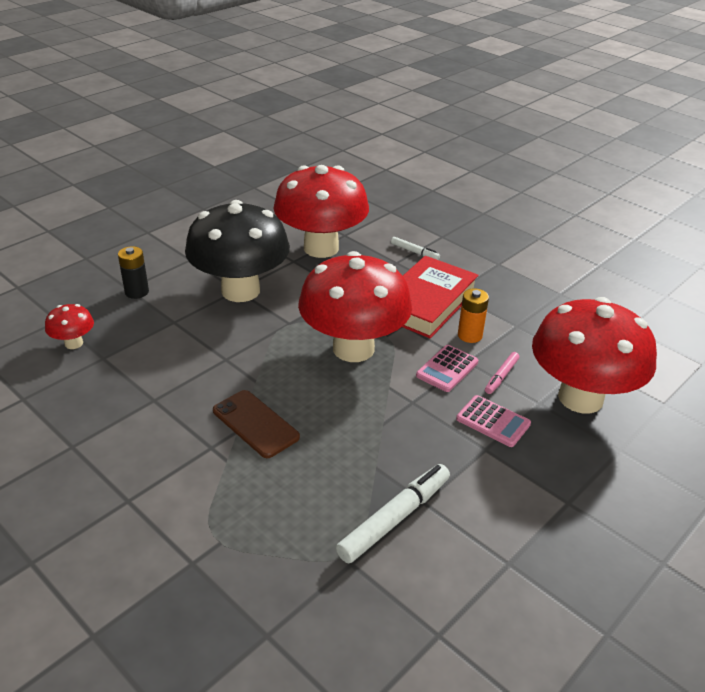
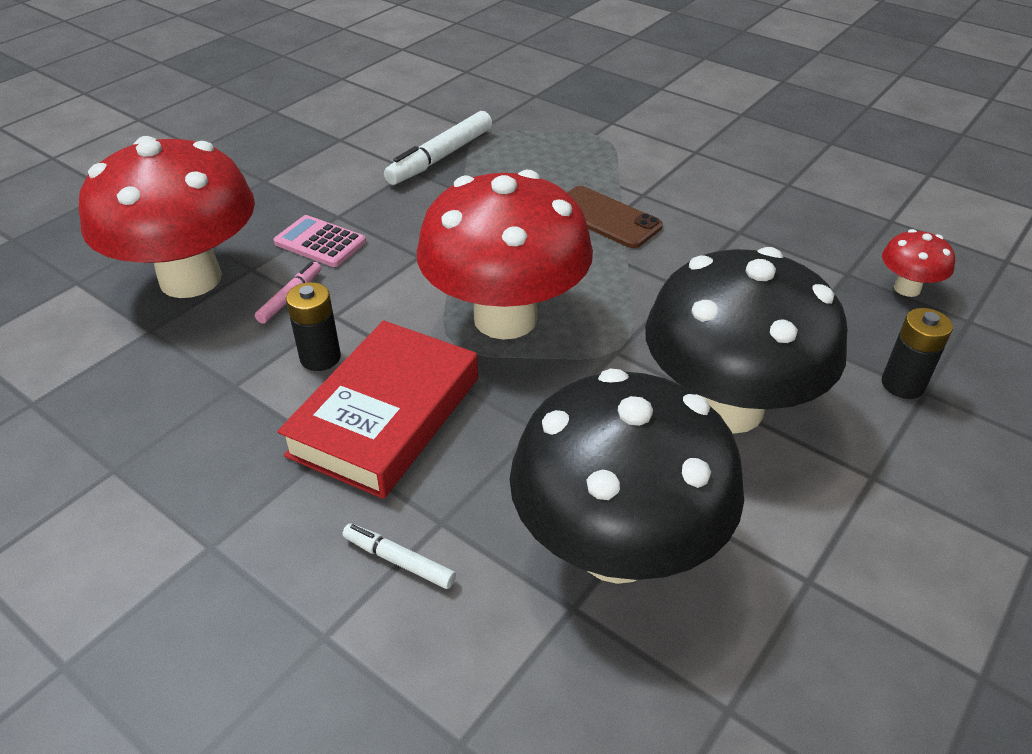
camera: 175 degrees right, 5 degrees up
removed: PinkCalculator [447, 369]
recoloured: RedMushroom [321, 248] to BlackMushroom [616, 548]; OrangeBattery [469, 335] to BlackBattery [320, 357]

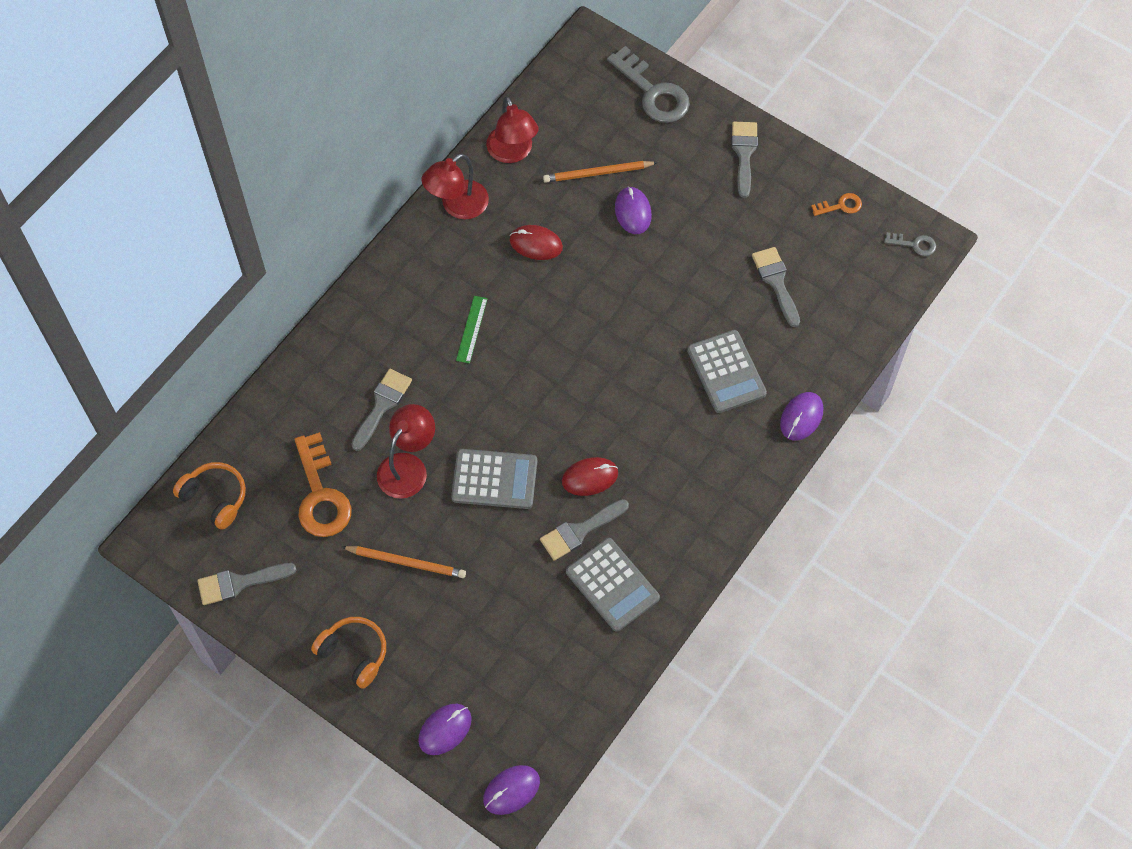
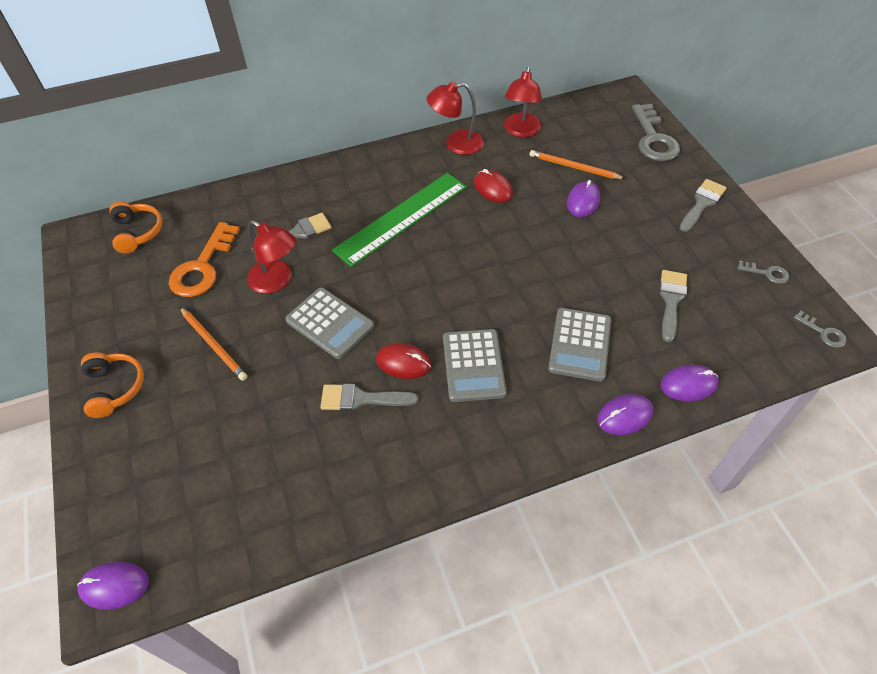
camera: 35 degrees right, 10 degrees down
removed: GreyBrush [239, 583]
moved: PurpleMouse [445, 730] to [688, 384]; GreyCalculator [612, 585] to [473, 365]
recoloured: OrangeKey [840, 206] to GreyKey [767, 273]
turned: RedLamp [408, 467] = [277, 281] 60 degrees clockwise
resized: GreenRuler [472, 329] = [401, 218] x2.38

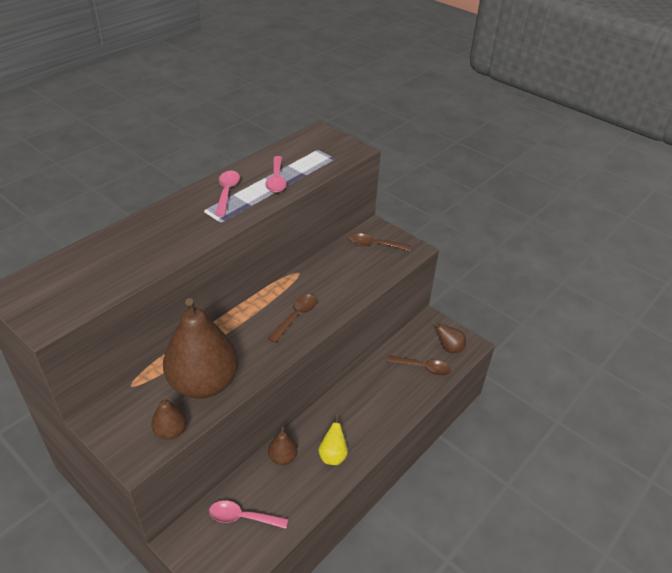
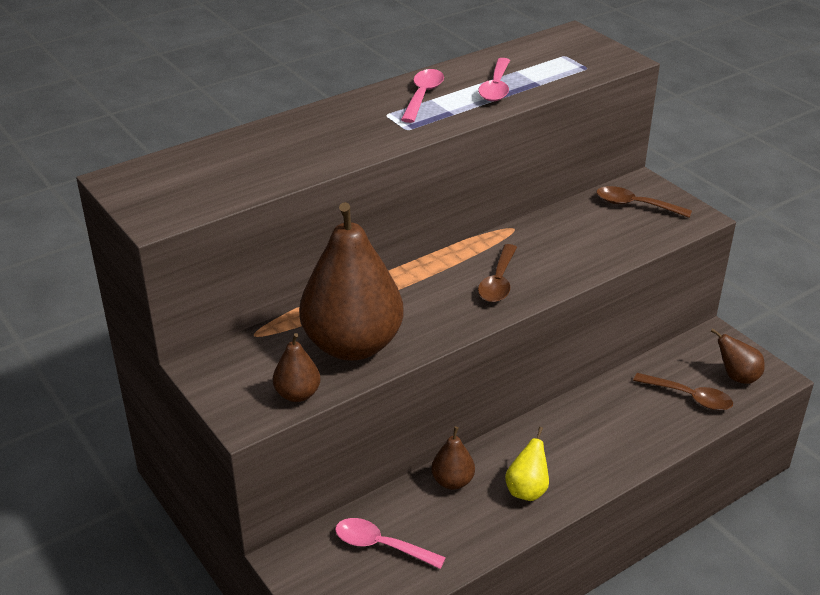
camera: 15 degrees right, 5 degrees down
turned: BrownSpoon [296, 317] = [498, 282] 150 degrees clockwise

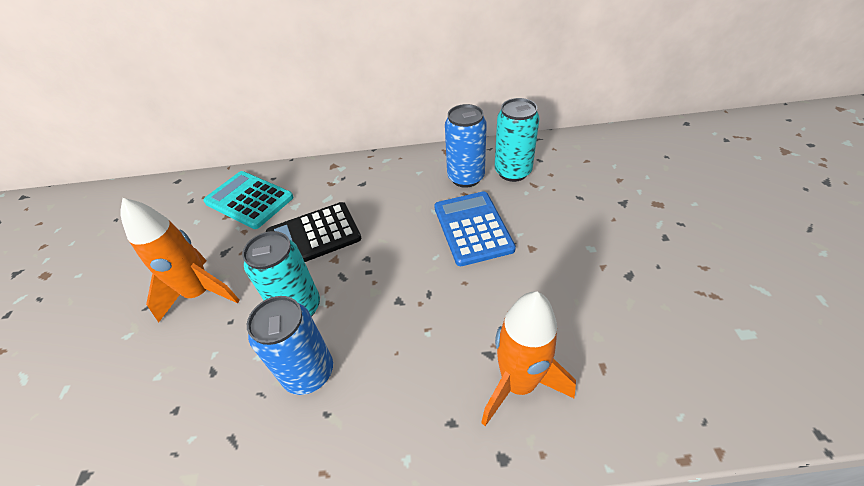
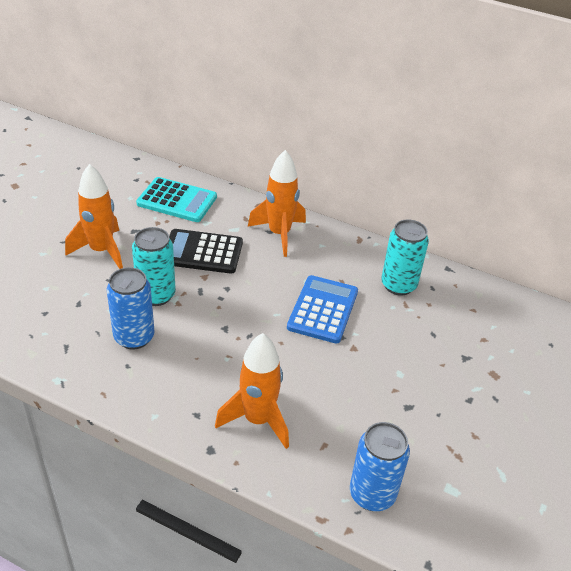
camera: 25 degrees right, 5 degrees down
added: OrangeRocket [279, 234]
moved: BlueCan [466, 177] to [372, 494]
turned: TurquoiseCalculator [249, 200] = [177, 200] 135 degrees clockwise

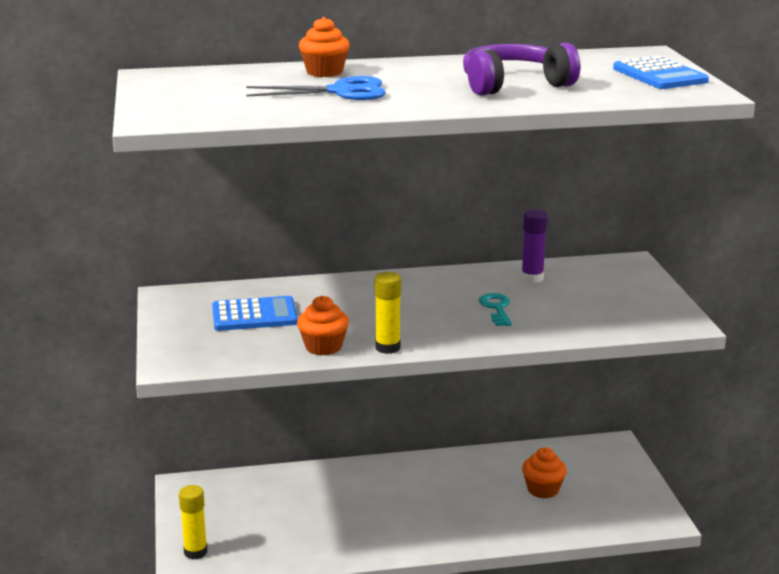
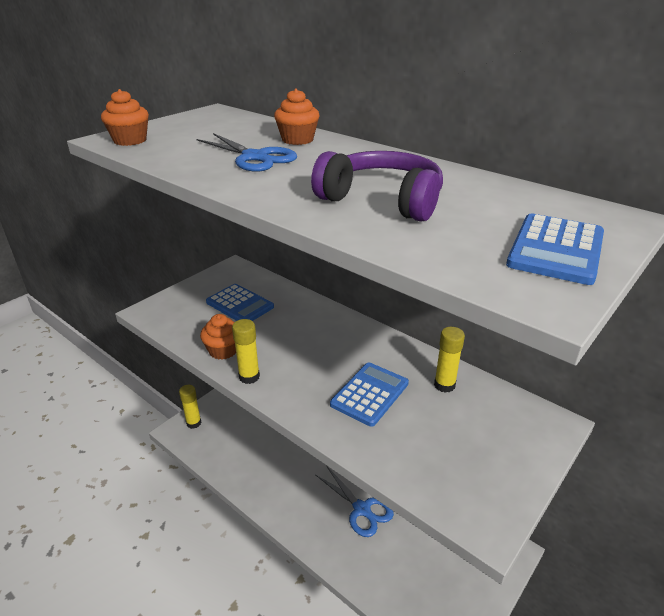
camera: 50 degrees right, 10 degrees up
added: BlueScissors [361, 509]
moved: OrangeCupcake [543, 489] to [130, 140]
replaced: TurquoiseKey [496, 308] to BlueCalculator [370, 394]
recoloured: PurpleGlueStick [532, 278] to YellowGlueStick [444, 385]

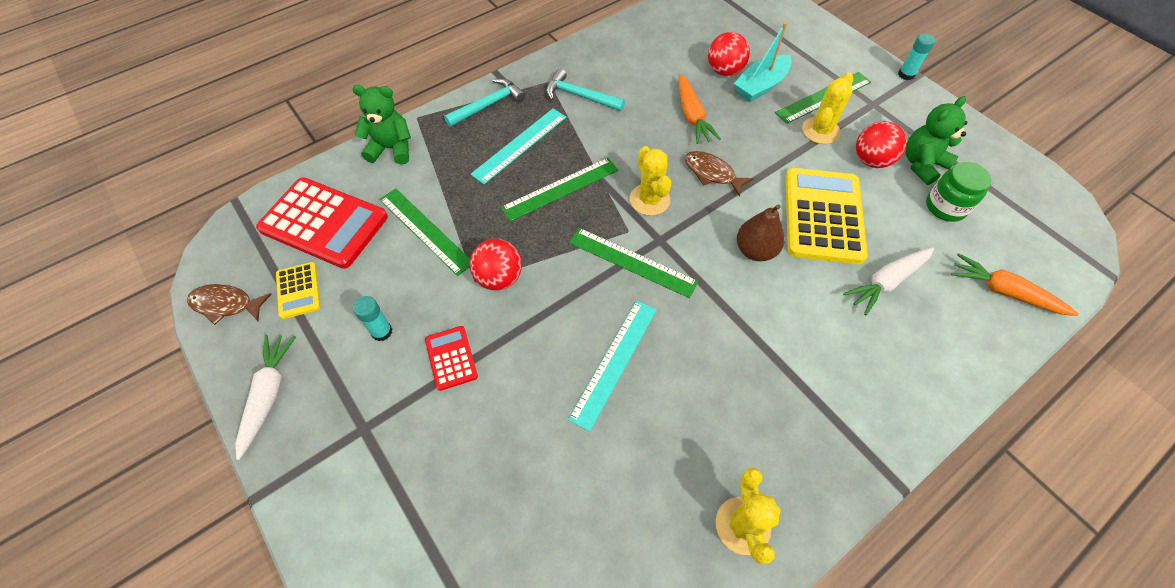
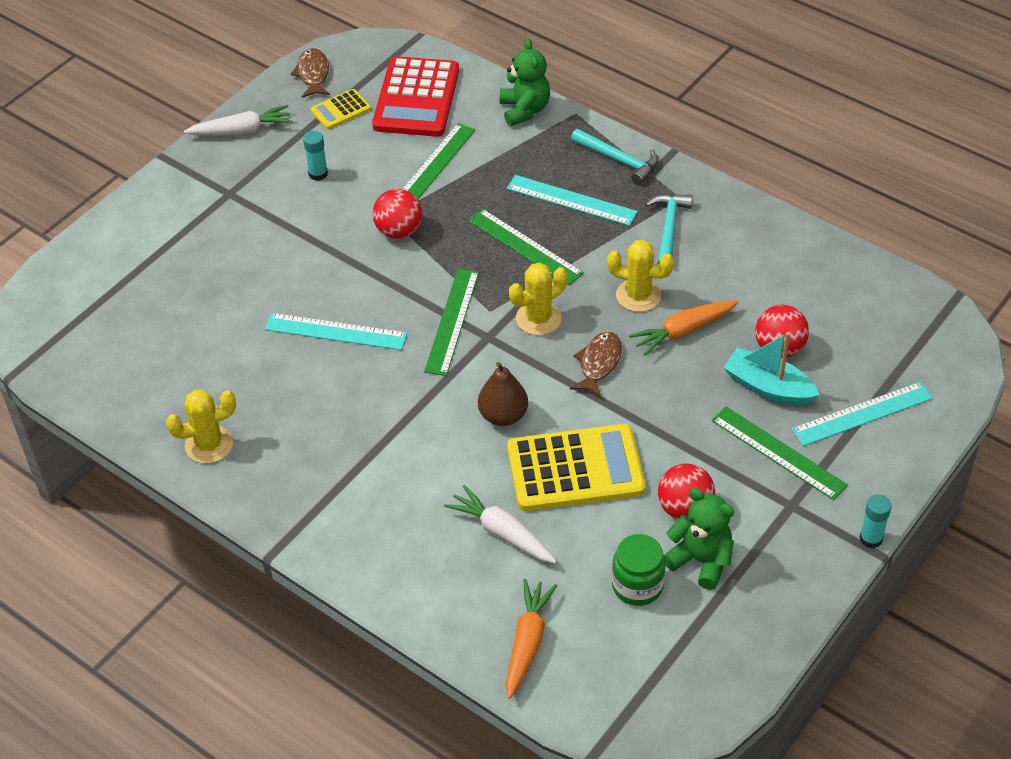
camera: 75 degrees right, 10 degrees down
removed: RedCalculator [451, 358]
added: TurquoiseRuler [862, 414]
moved: YellowCactus [820, 131] to [638, 295]

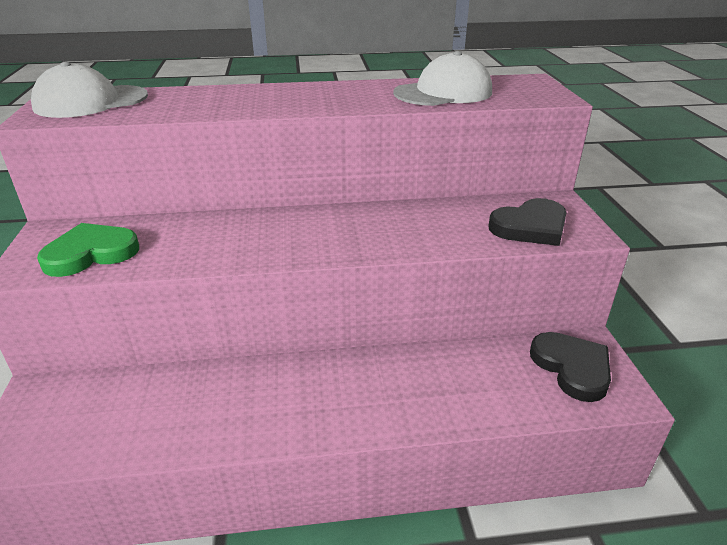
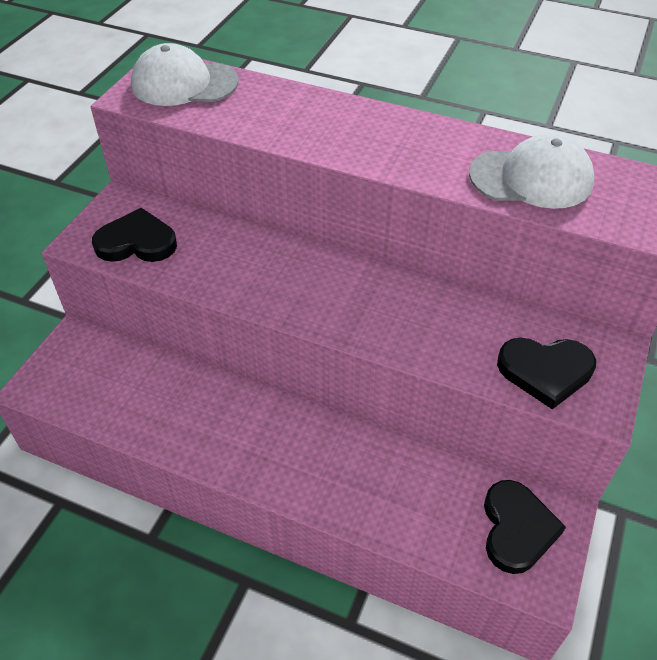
camera: 30 degrees right, 15 degrees up
recoloured: GreenHeart [91, 253] to BlackHeart [137, 242]

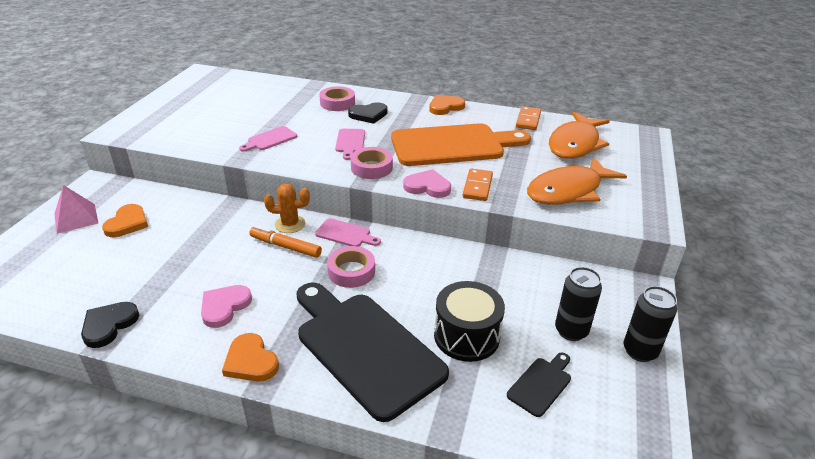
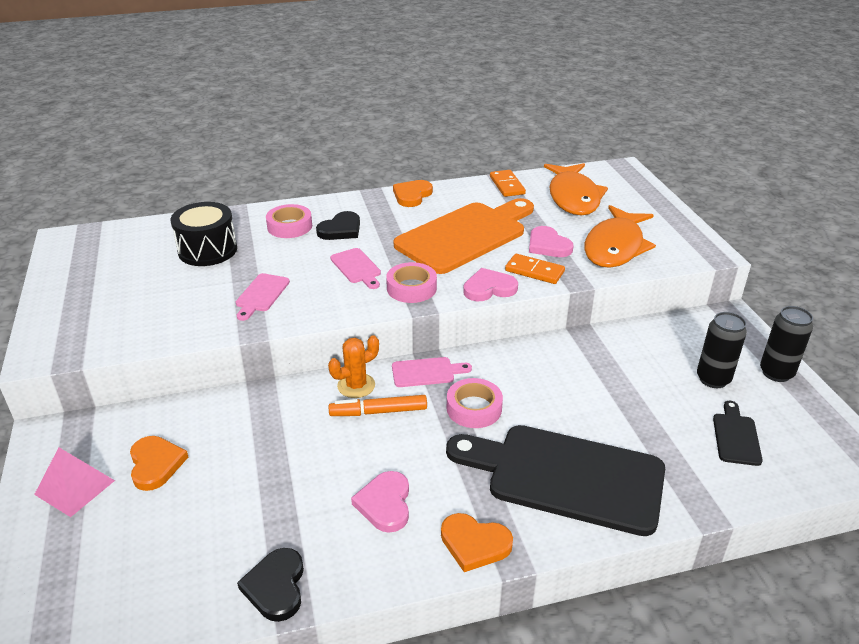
camera: 30 degrees left, 0 degrees up
added: PinkHeart [548, 245]
moved: BlackDrum [466, 336] to [207, 250]
turned: OrangeDomino [477, 186] = [534, 271] 45 degrees counterclockwise

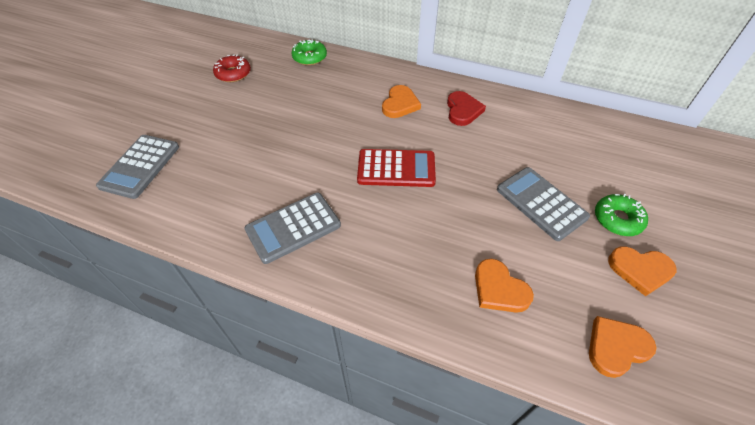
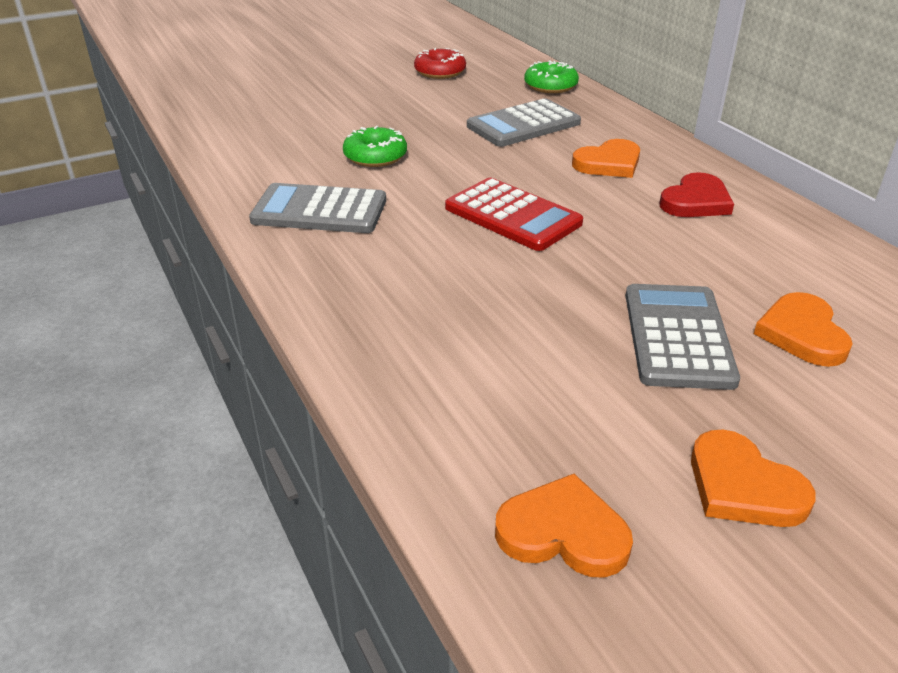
camera: 40 degrees right, 15 degrees down
moved: GreyCalculator [140, 166] to [523, 124]; OrangeHeart [499, 289] to [802, 333]; GreenDonut [617, 219] to [375, 156]

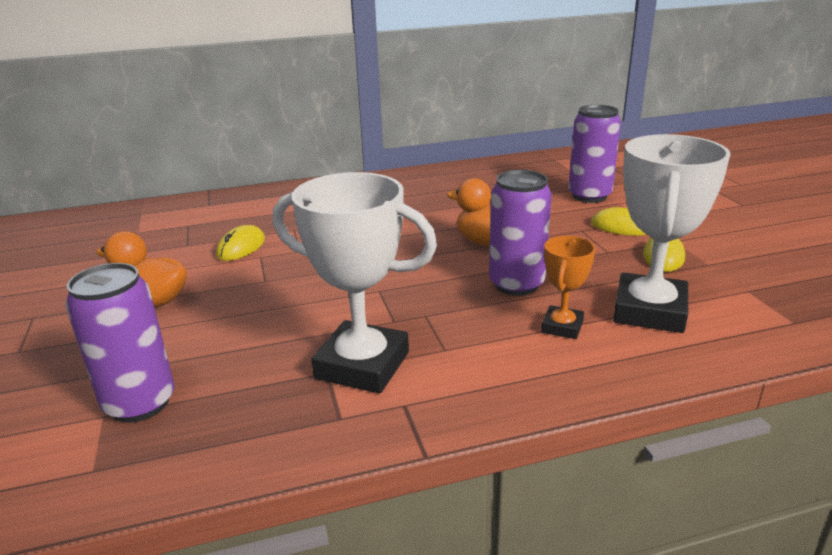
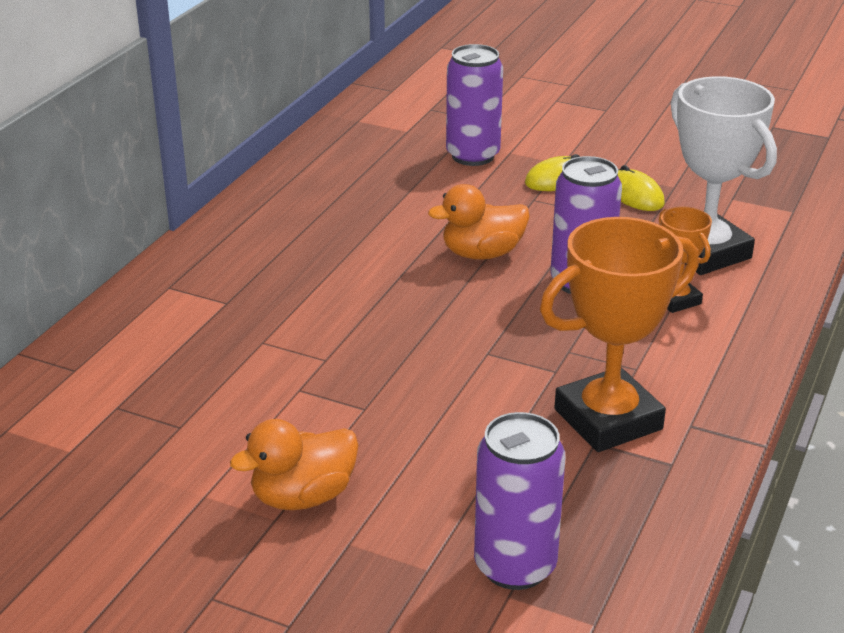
camera: 50 degrees left, 5 degrees up
removed: YellowMouse [241, 247]
recoloured: WhiteTrophy [362, 365] to OrangeTrophy [608, 419]

